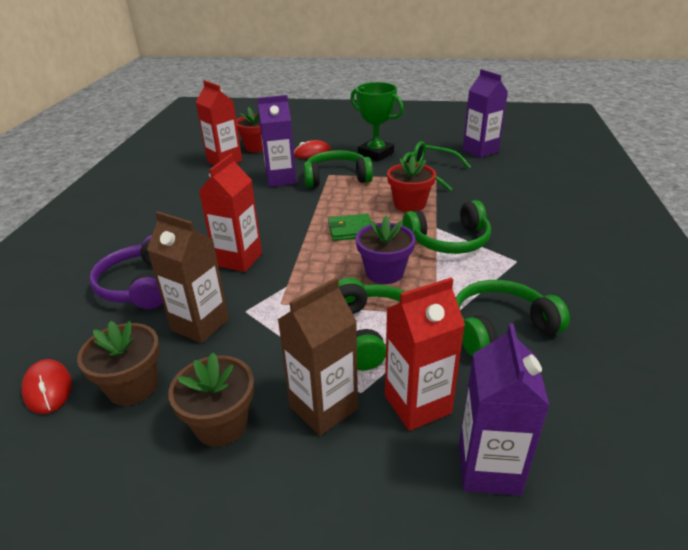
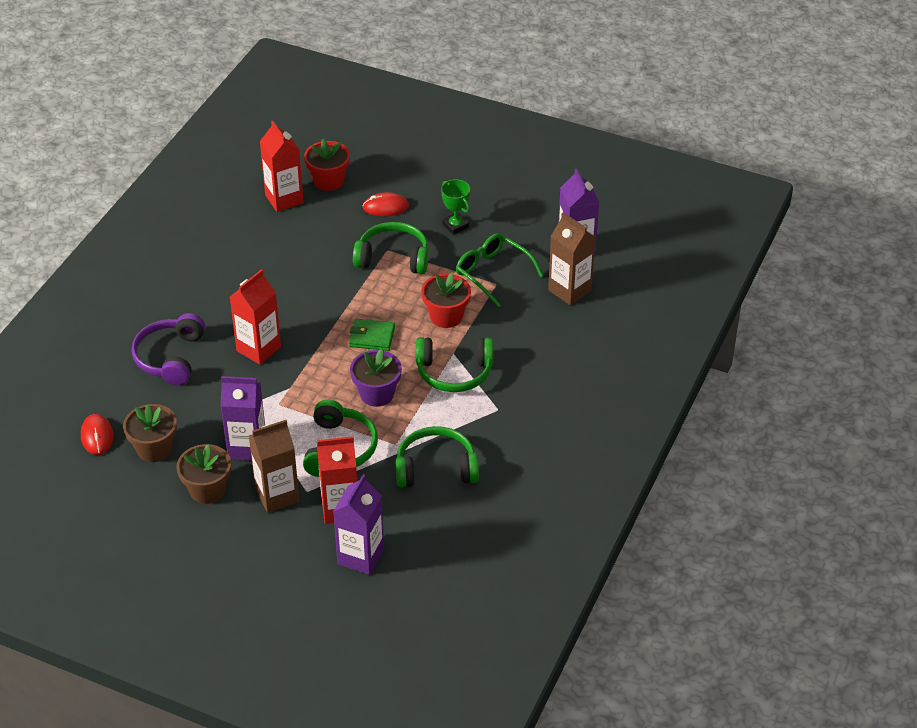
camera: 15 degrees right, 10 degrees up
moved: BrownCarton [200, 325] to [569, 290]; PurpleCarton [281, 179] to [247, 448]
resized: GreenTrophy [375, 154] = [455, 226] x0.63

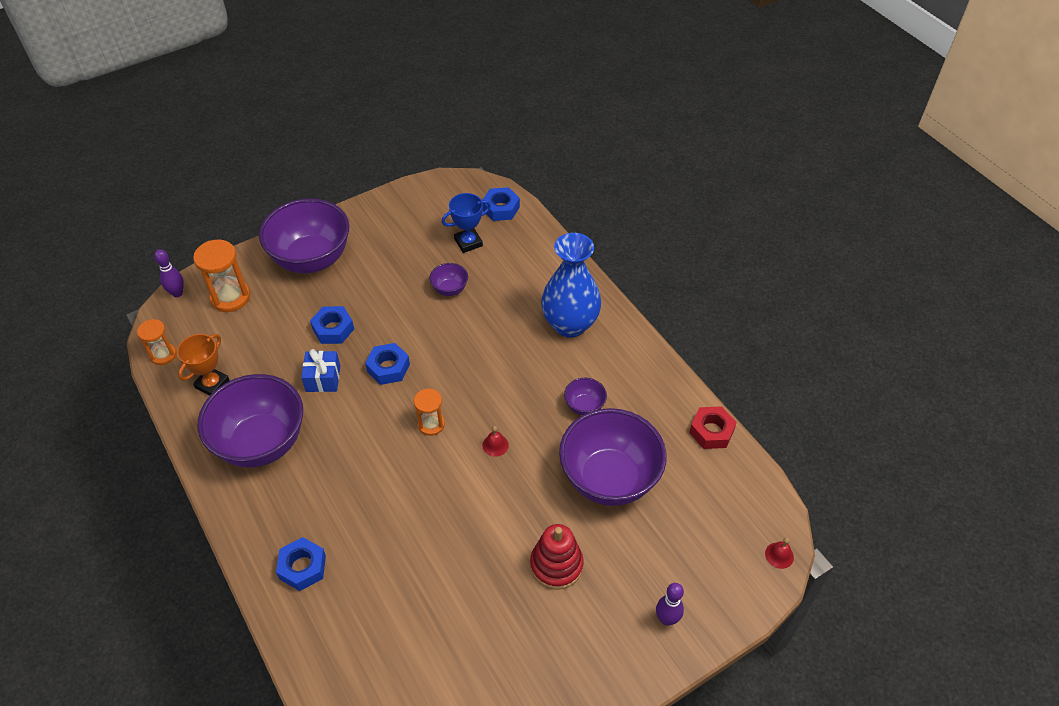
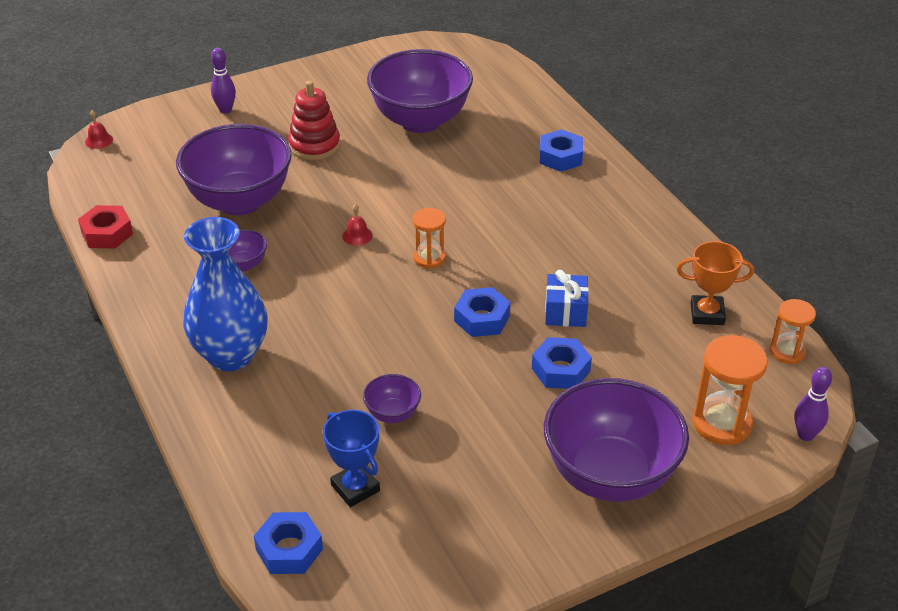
camera: 175 degrees left, 10 degrees down
moved: PurpleBowl [261, 443] to [420, 121]
turned: OrangeTrophy [212, 384] = [707, 314] 60 degrees clockwise; BlueTrophy [468, 242] = [355, 488] 75 degrees clockwise

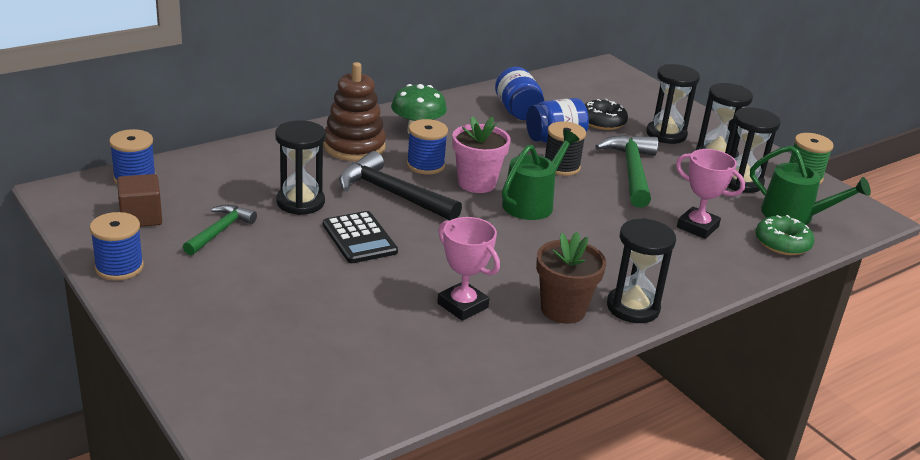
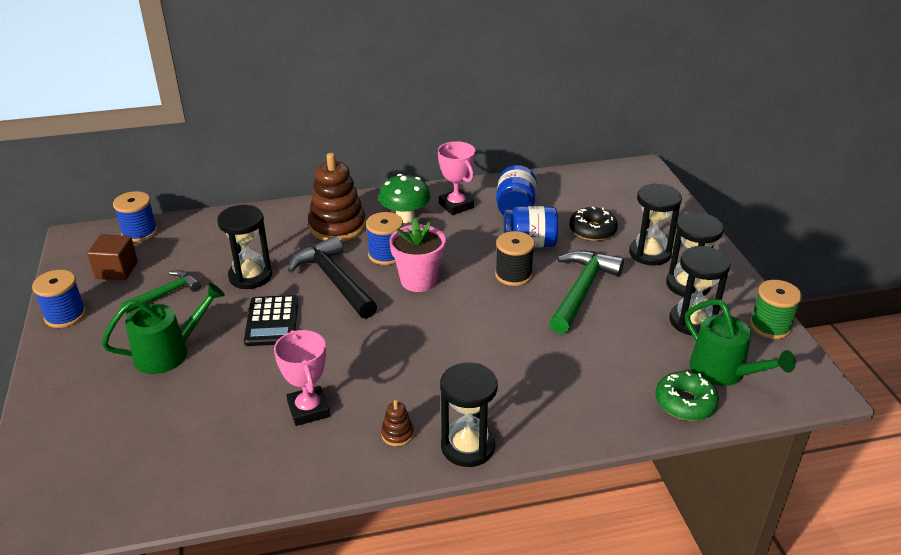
camera: 25 degrees right, 5 degrees up
moved: GreenWateringCan [532, 203] to [168, 353]; PinkTrophy [697, 227] to [456, 205]
replaced: BrownFlowerPot [563, 310] to BrownStackingToy [397, 434]

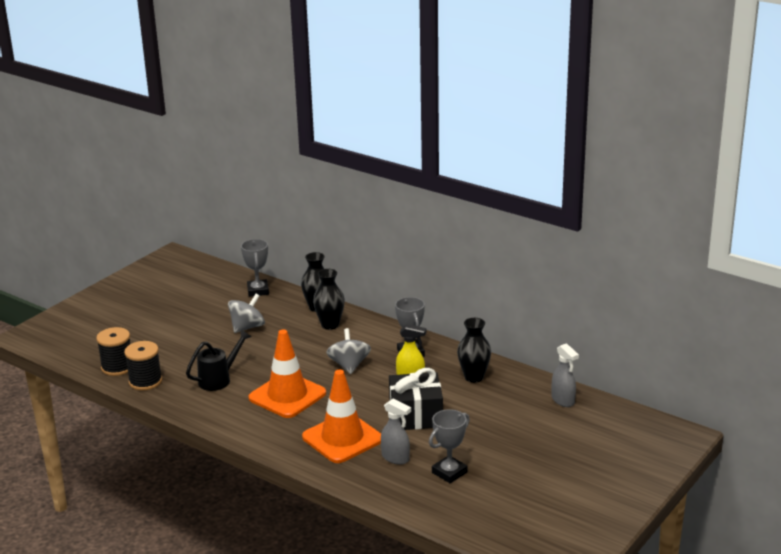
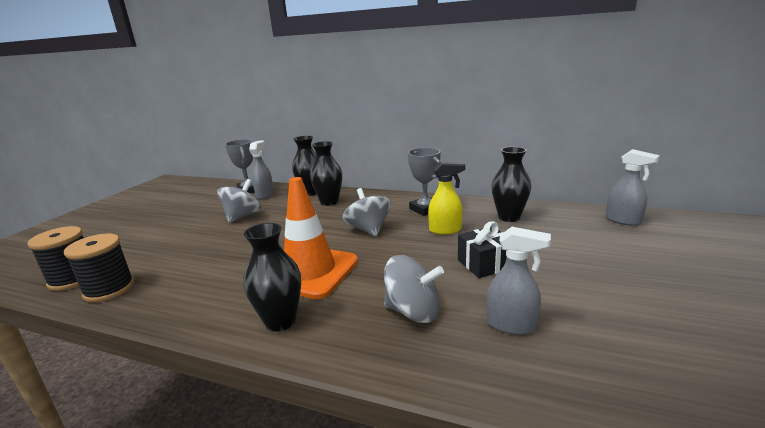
camera: 15 degrees left, 5 degrees down
removed: BlackWateringCan [219, 379]; GreyTrophy [449, 472]
added: BlackVase [280, 321]; GreySprayBottle [265, 195]
replaced: OrangeTrafficCone [342, 438] to GreySpinningTop [413, 311]
resized: BlackGift [415, 415] = [485, 264] x0.65

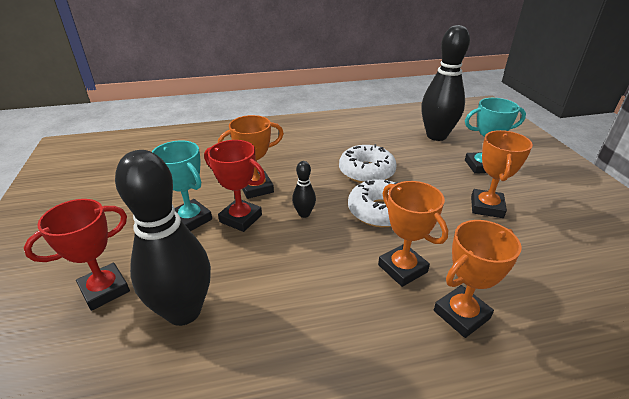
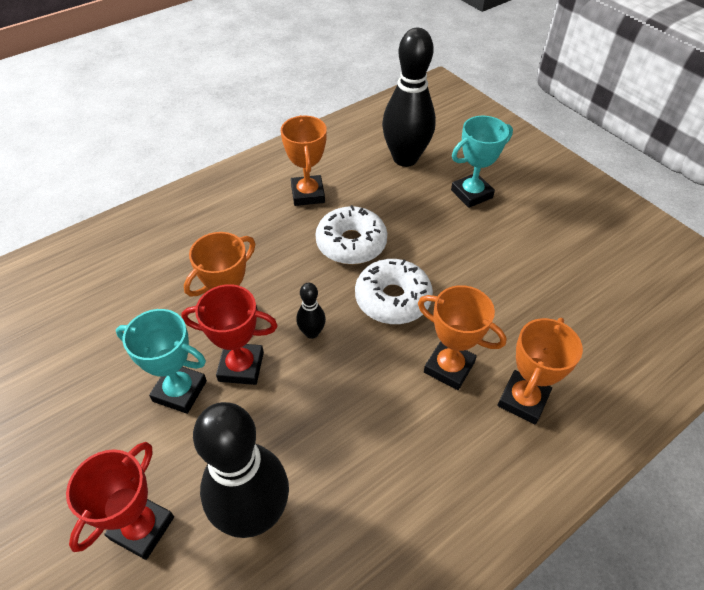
camera: 25 degrees left, 15 degrees up
moved: OrangeTrophy [486, 207] to [308, 194]

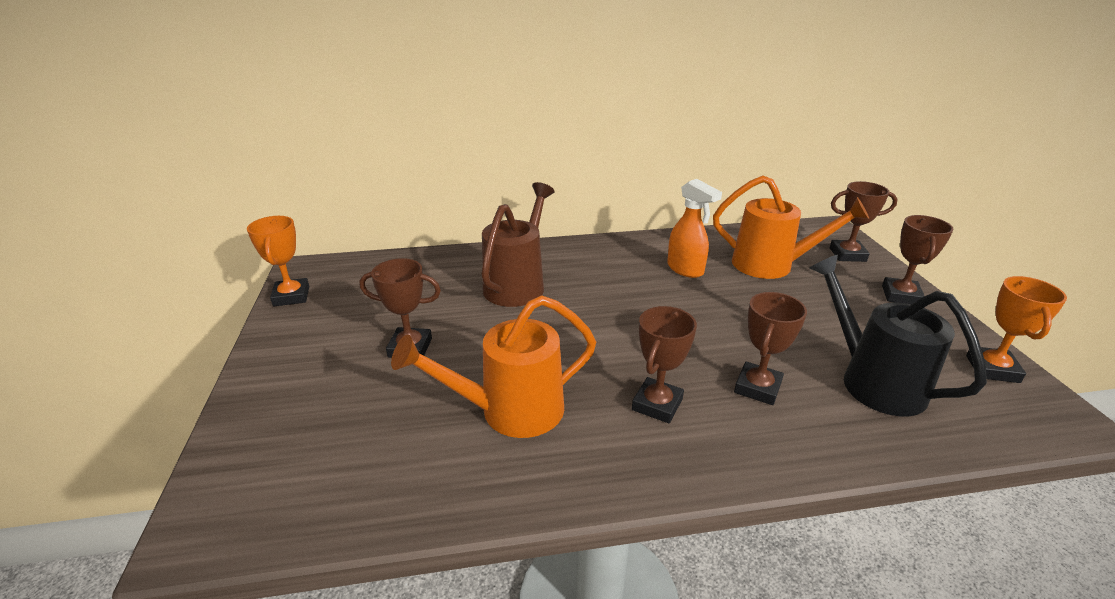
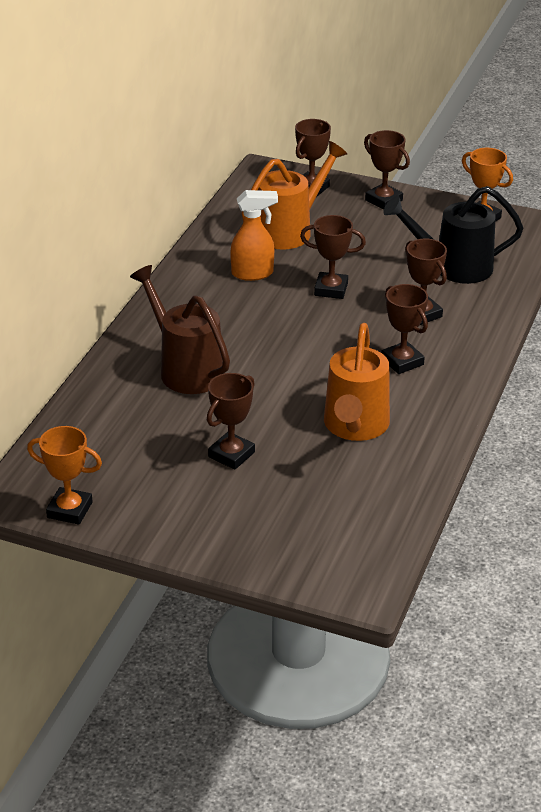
camera: 60 degrees left, 5 degrees up
added: BrownTrophy [331, 289]

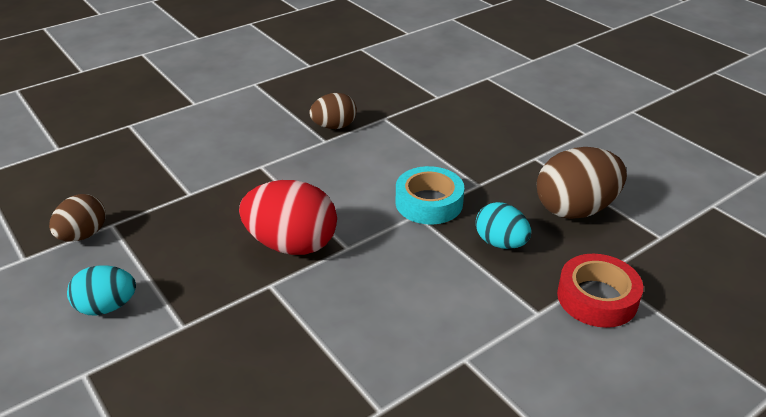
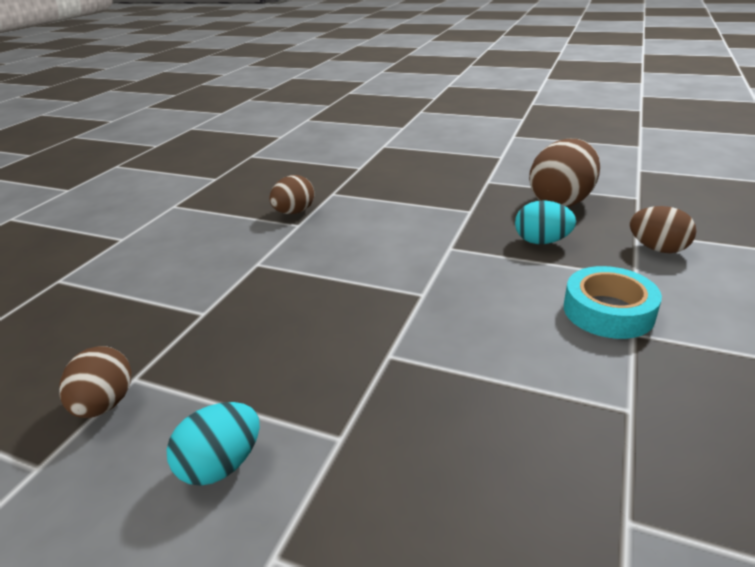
camera: 30 degrees left, 5 degrees down
removed: RedEgg [292, 244]
moved: TurquoiseTape [429, 202] to [608, 311]
replaced: RedTape [597, 298] to BrownEgg [657, 249]

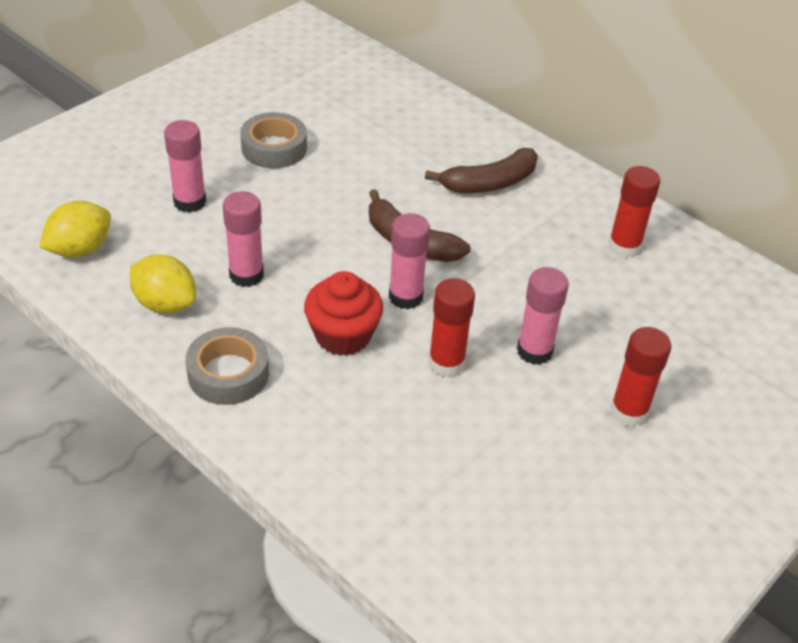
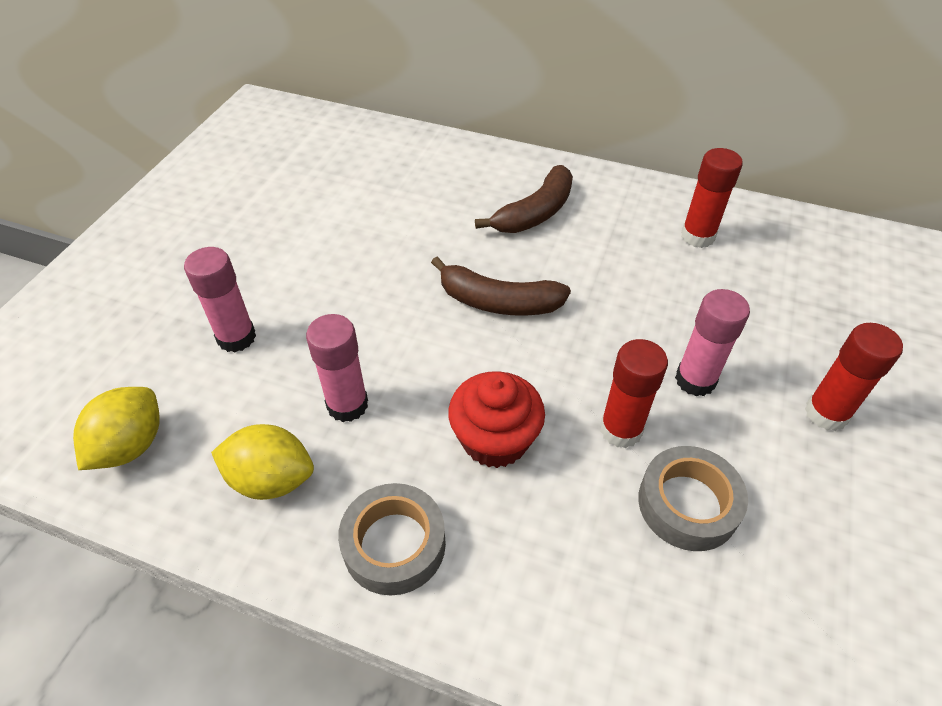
camera: 20 degrees left, 5 degrees up
removed: PinkGlueStick [405, 297]
moved: GreyTape [274, 148] to [688, 504]

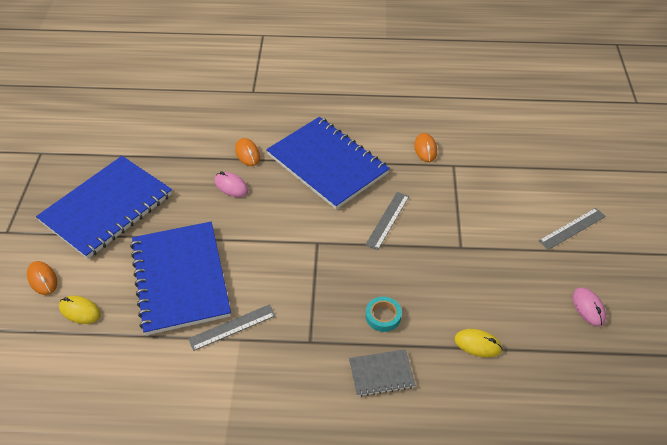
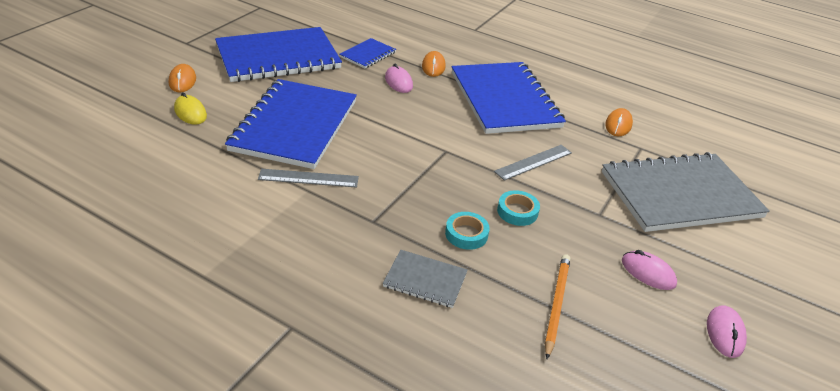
camera: 25 degrees right, 10 degrees down
removed: GreyRuler [572, 228]
added: BlueNotebook [368, 55]; TurquoiseTape [517, 211]; GreyNotebook [680, 194]; PinkMouse [648, 273]
replaced: YellowMouse [477, 344] to OrangePencil [556, 304]

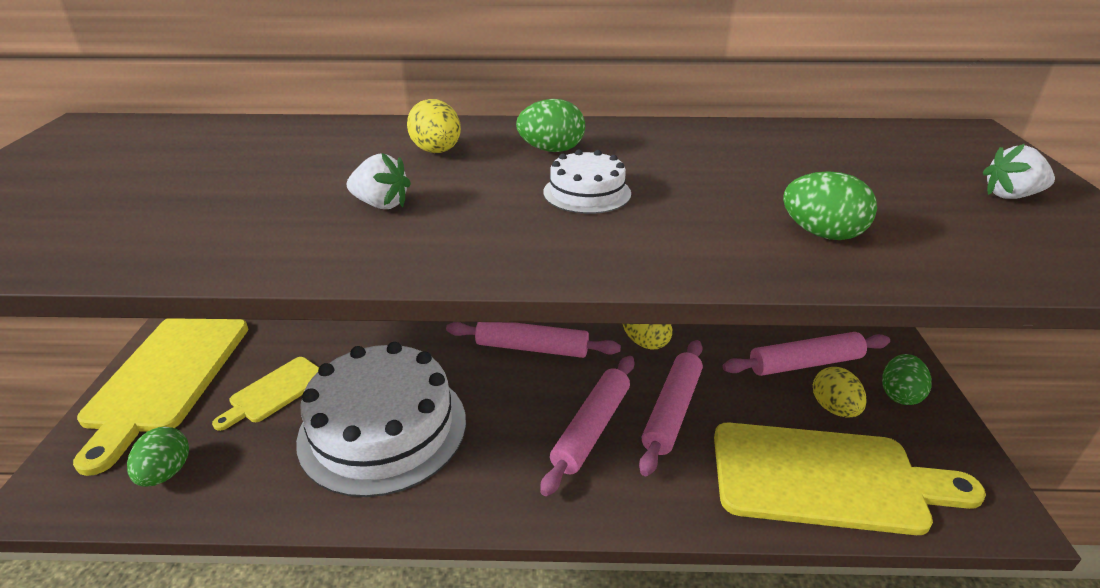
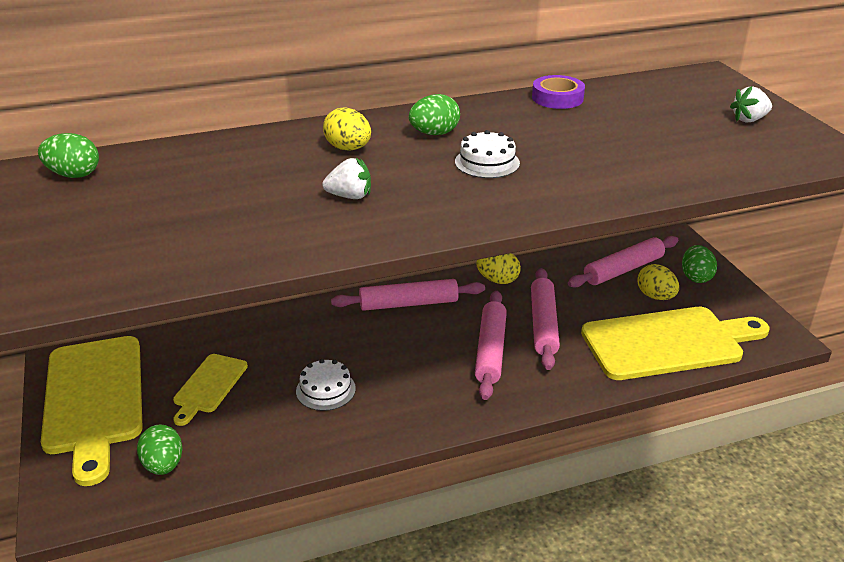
camera: 20 degrees left, 0 degrees up
added: PurpleTape [557, 98]
moved: GreenEgg [821, 234] to [74, 175]
resized: WhiteCake [383, 428] = [325, 390] x0.42

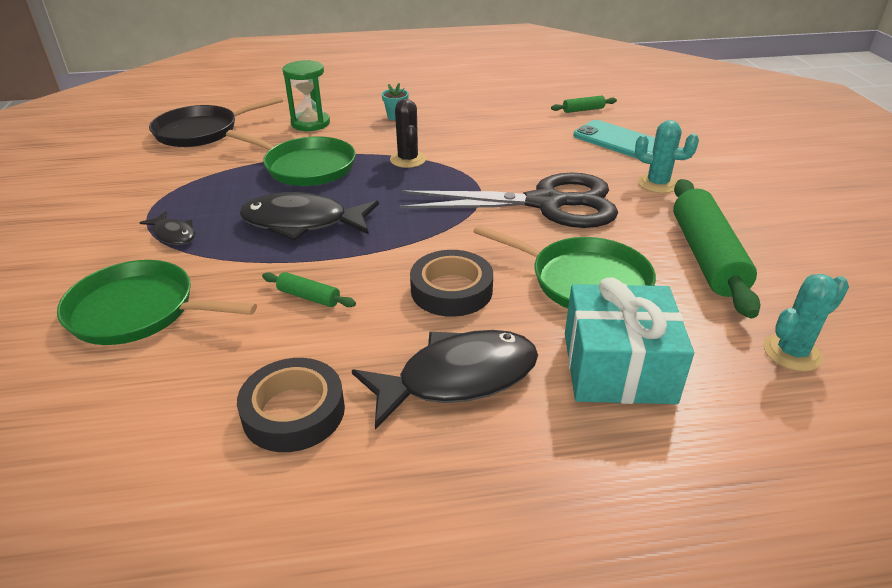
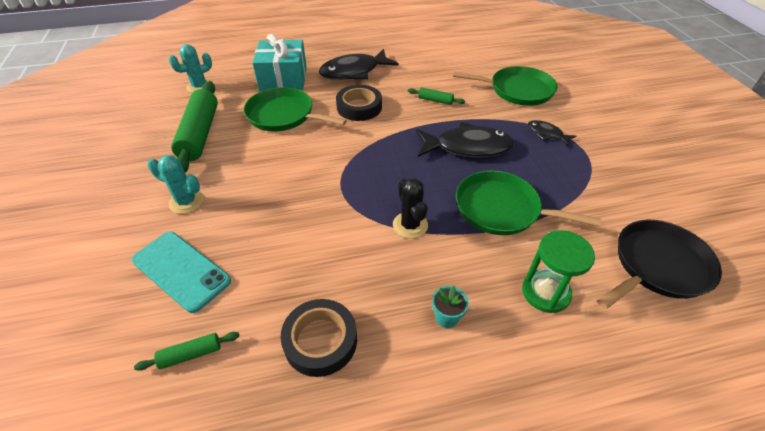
camera: 175 degrees right, 10 degrees up
removed: BlackScissors [546, 203]
moved: BlackTape [293, 411] to [320, 340]

